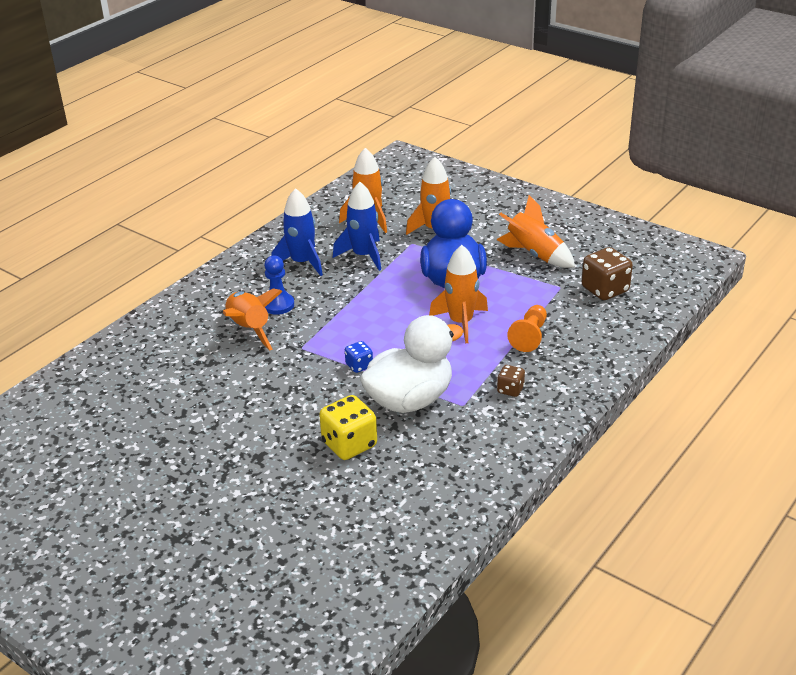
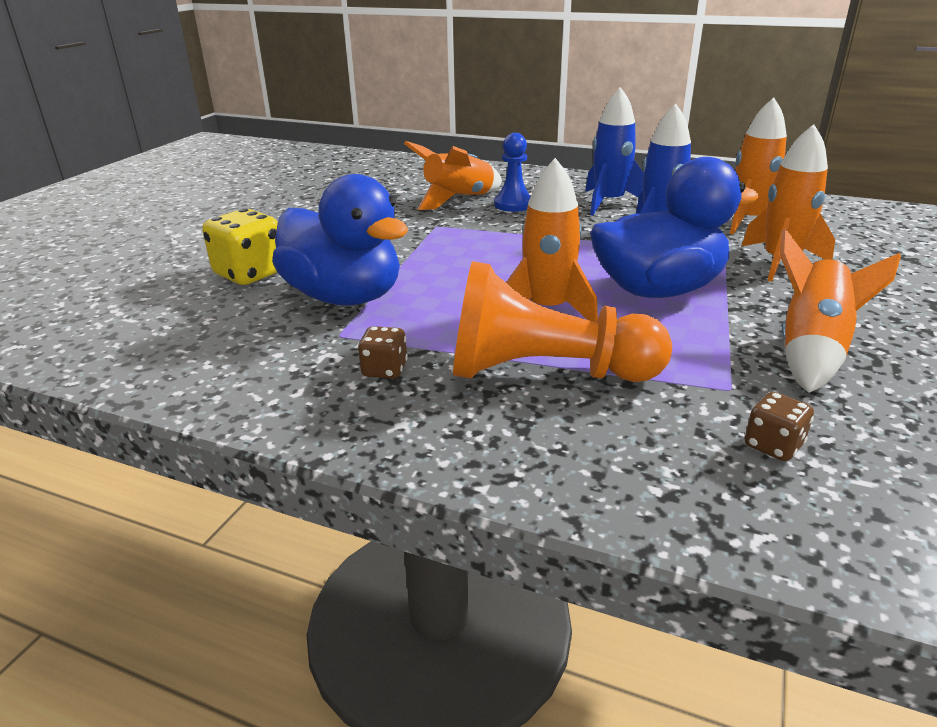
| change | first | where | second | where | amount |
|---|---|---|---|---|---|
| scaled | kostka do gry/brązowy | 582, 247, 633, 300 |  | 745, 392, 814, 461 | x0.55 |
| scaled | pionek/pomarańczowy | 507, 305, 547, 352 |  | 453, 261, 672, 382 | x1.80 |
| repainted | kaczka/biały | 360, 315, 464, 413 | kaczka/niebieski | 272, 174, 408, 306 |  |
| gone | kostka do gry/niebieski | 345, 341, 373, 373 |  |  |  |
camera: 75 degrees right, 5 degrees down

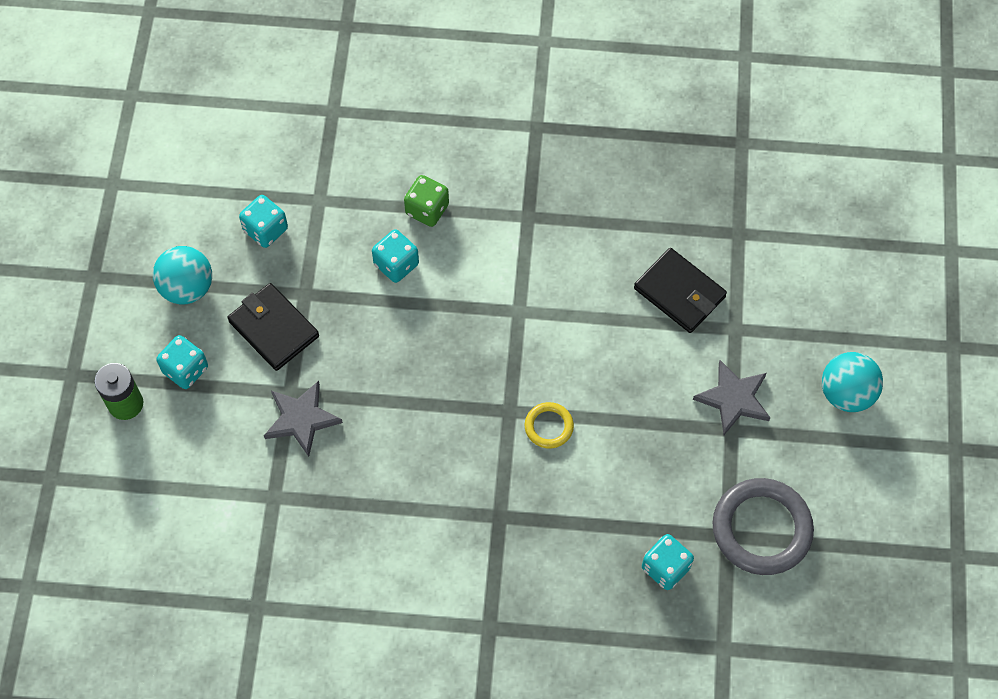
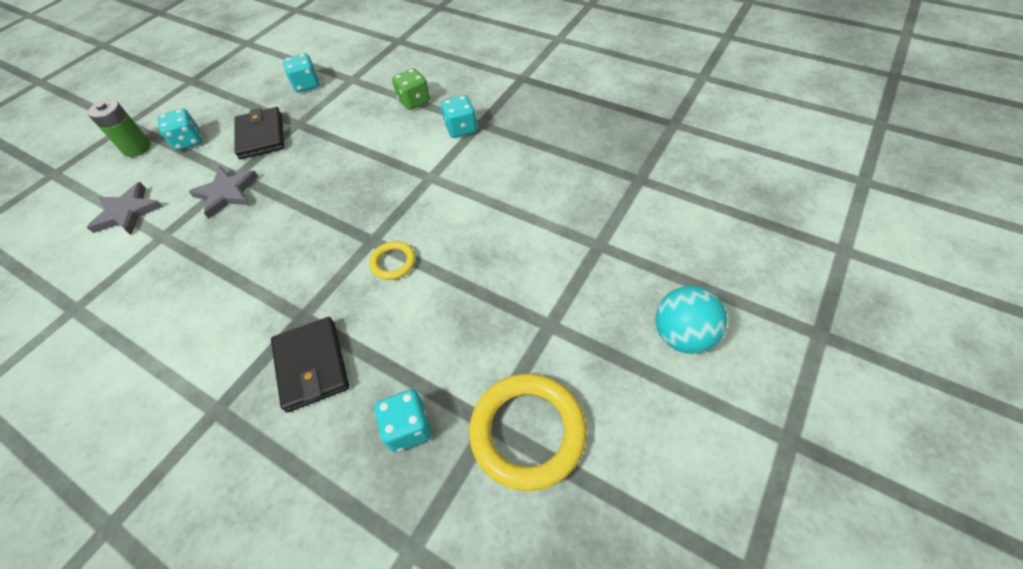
| change | first | where | second | where | amount |
|---|---|---|---|---|---|
| shifted | kostka do gry/turkusowy | 372, 229, 419, 283 |  | 441, 95, 477, 138 |  |
| gone | piłka/turkusowy | 153, 246, 212, 304 |  |  |  |
| shifted | portfel/czarny | 634, 248, 727, 333 |  | 271, 317, 349, 413 |  |
| shifted | gwiazda/szary | 693, 360, 770, 435 |  | 87, 182, 163, 235 |  |
| repainted | pierścień/szary | 712, 478, 814, 575 | pierścień/żółty | 469, 374, 587, 491 |  |
camera: 30 degrees right, 10 degrees down

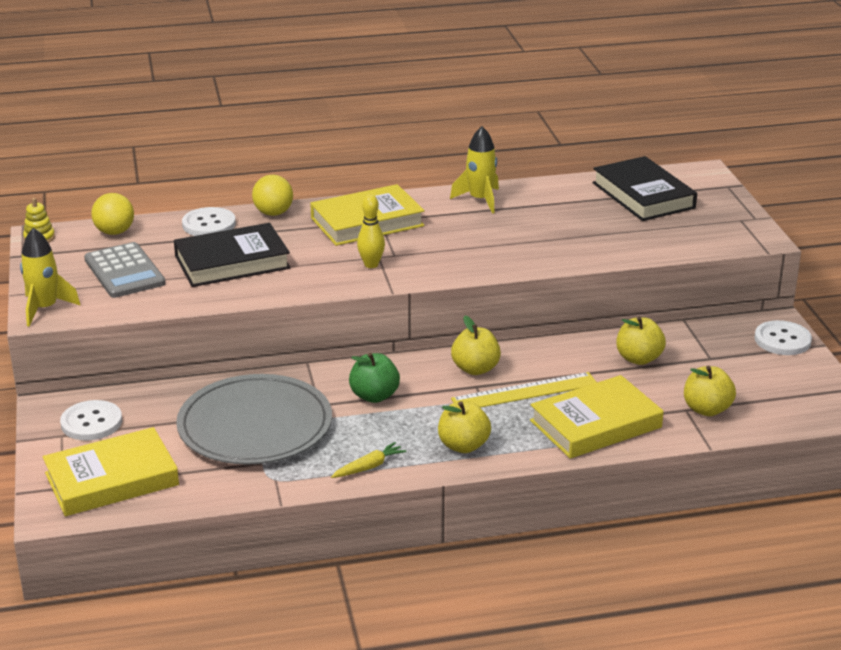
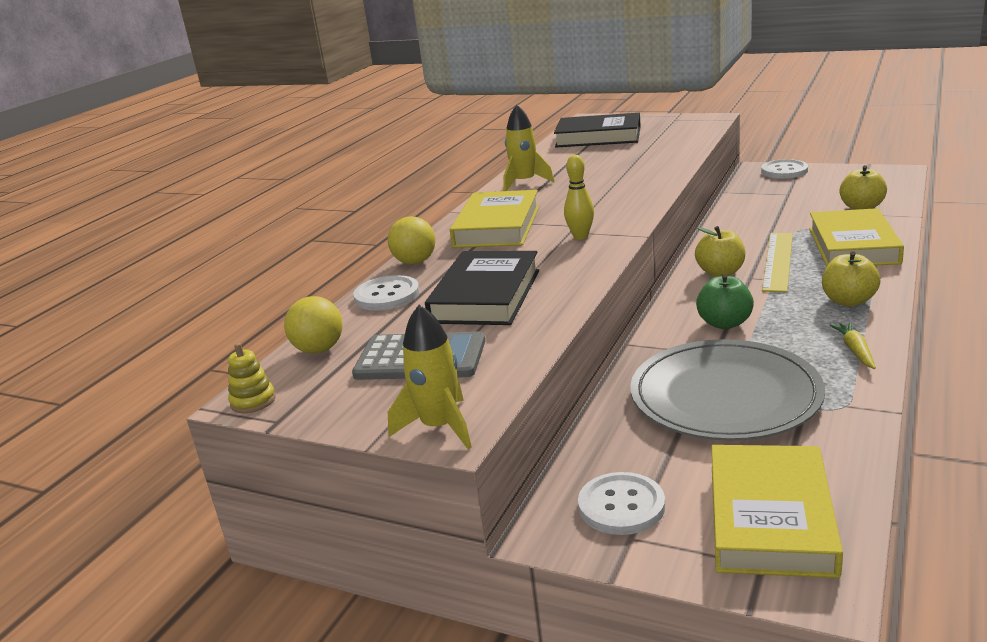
| change | first | where | second | where | amount |
|---|---|---|---|---|---|
| gone | jabłko/żółty | 616, 316, 666, 365 |  |  |  |
camera: 50 degrees left, 5 degrees down

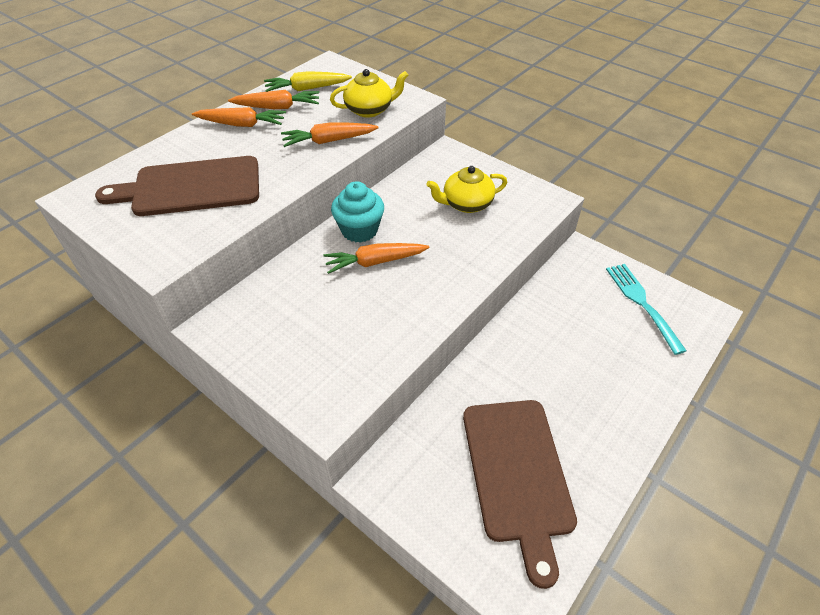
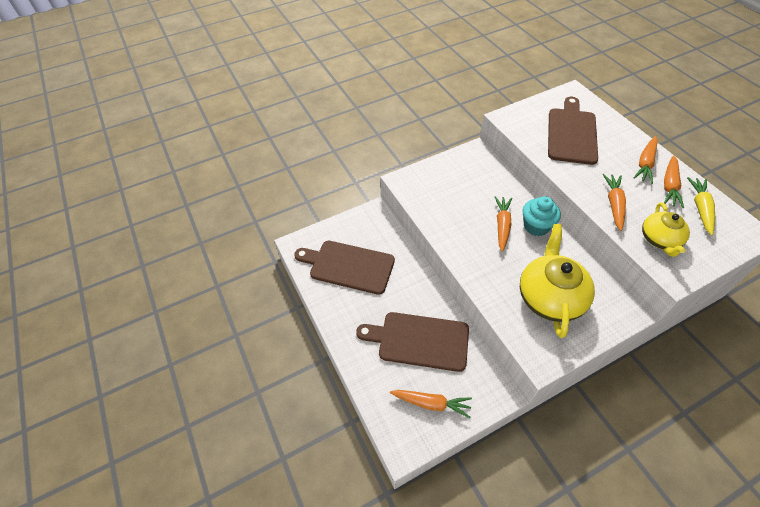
| change | first | where | second | where | amount |
|---|---|---|---|---|---|
| scaled | imbryk/żółty | 426, 166, 507, 213 |  | 520, 224, 595, 338 | x1.67 |
| swapped | widelec/turkusowy | 606, 264, 687, 355 | marchewka/pomarańczowy | 390, 390, 472, 418 |  |
| new |  |  | deska do krojenia/brązowy | 356, 312, 469, 372 |  |
camera: 115 degrees right, 5 degrees up

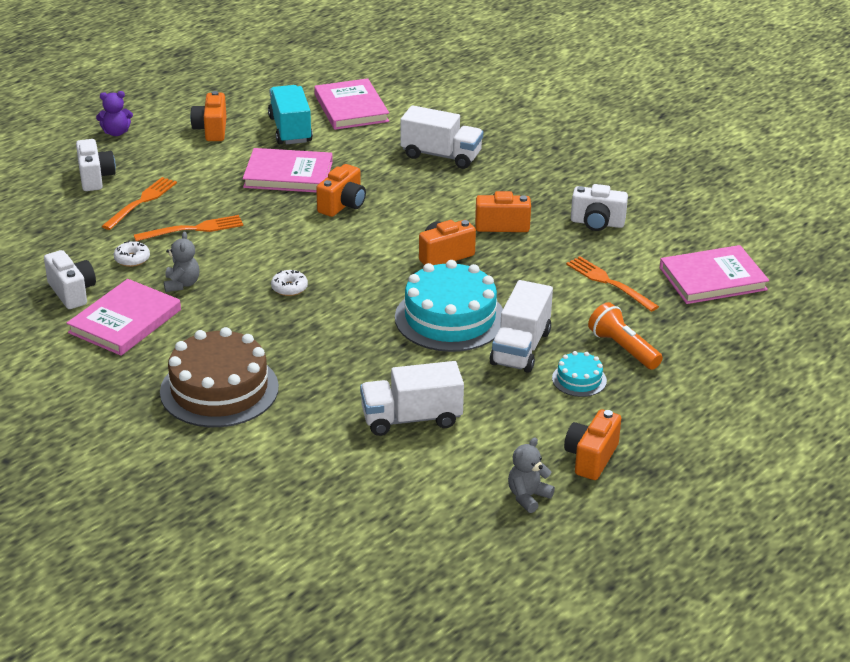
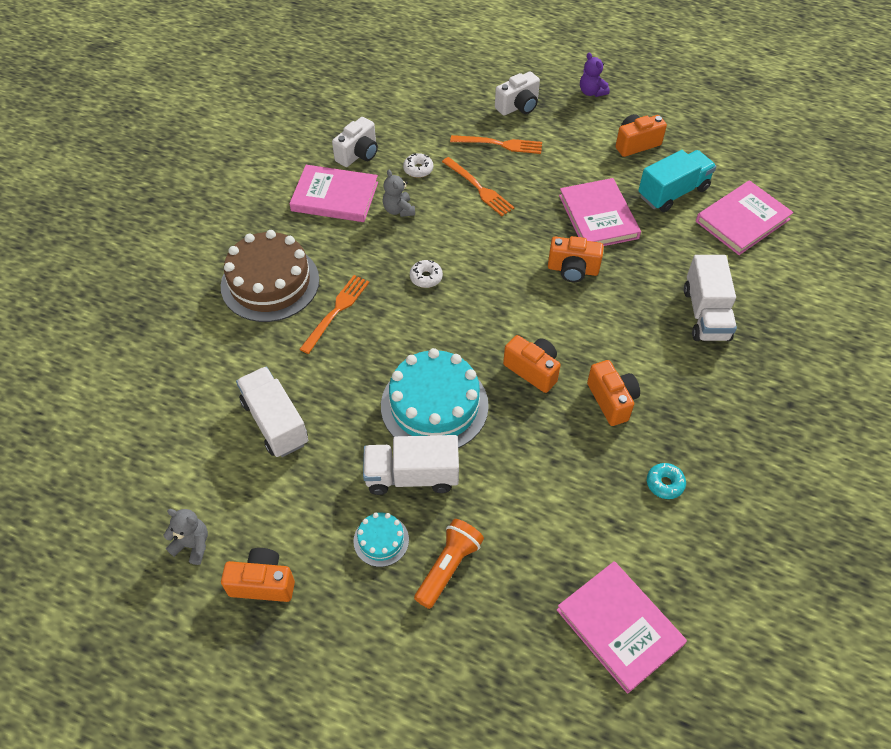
| change | first | where | second | where | amount |
|---|---|---|---|---|---|
| swapped | aparat fotograficzny/biały | 571, 184, 628, 231 | donut/turkusowy | 647, 463, 686, 499 |  |
| rotated | miś/szary | 164, 231, 200, 292 |  | 382, 170, 415, 217 | 90 degrees clockwise |
| shifted | widelec/pomarańczowy | 566, 256, 659, 312 |  | 300, 275, 369, 354 |  |
camera: 70 degrees right, 20 degrees up

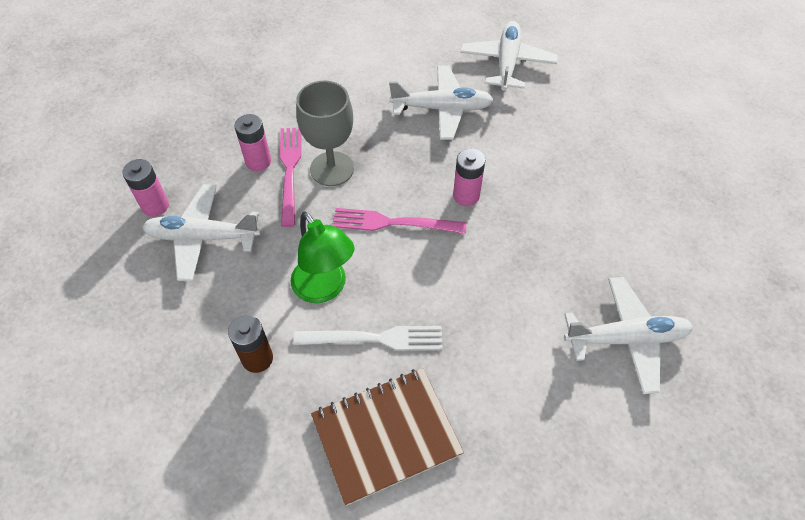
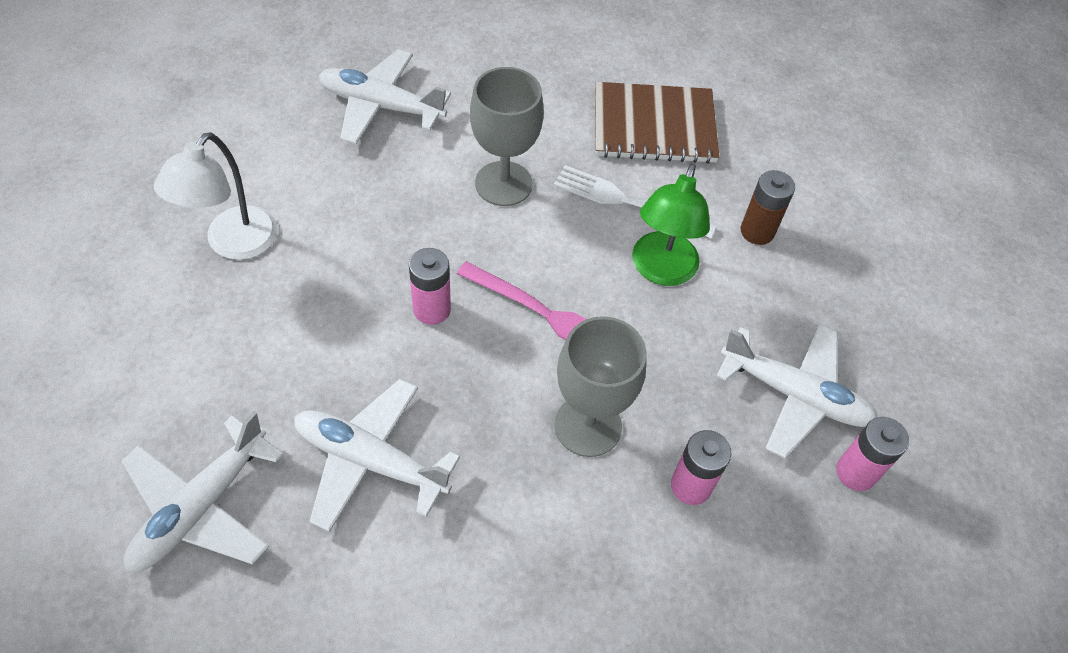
| change | first | where | second | where | amount |
|---|---|---|---|---|---|
| gone | widelec/różowy | 279, 127, 301, 227 |  |  |  |
| rotated | lampka/zielony | 291, 211, 355, 303 |  | 632, 163, 710, 286 | 150 degrees counterclockwise |
| new |  |  | kielich/szary | 470, 67, 544, 206 |  |
| new |  |  | lampka/biały | 154, 132, 278, 260 |  |
camera: 160 degrees left, 0 degrees up

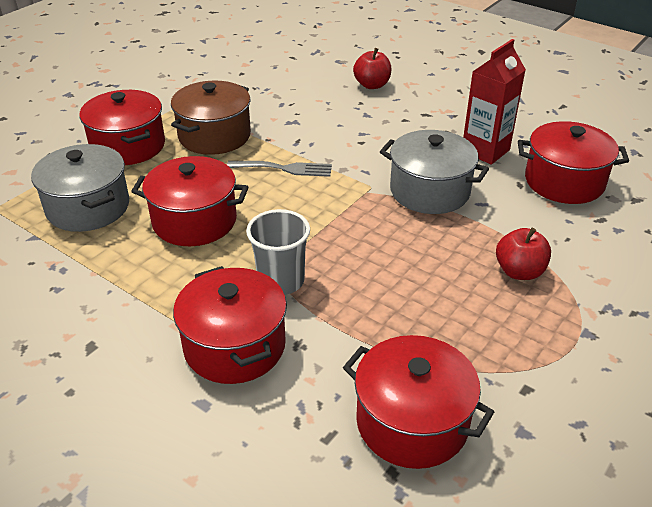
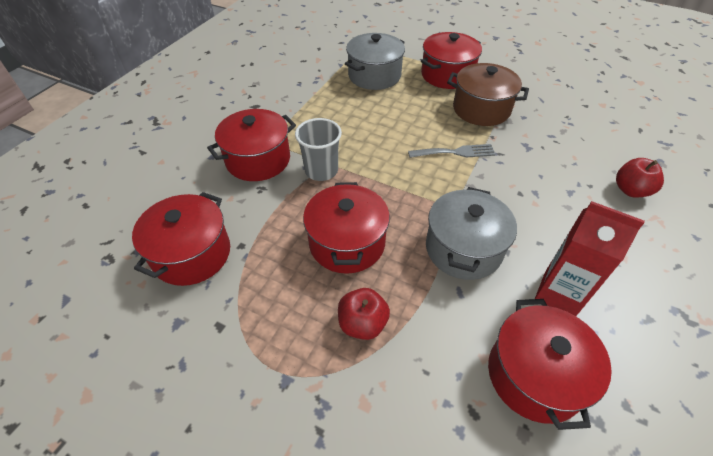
| change | first | where | second | where | amount |
|---|---|---|---|---|---|
| shifted | garnek/czerwony | 131, 156, 248, 246 |  | 303, 182, 390, 274 |  |
| rotated | widelec/szary | 227, 161, 332, 177 |  | 408, 144, 496, 158 | 90 degrees counterclockwise |
camera: 80 degrees right, 10 degrees up

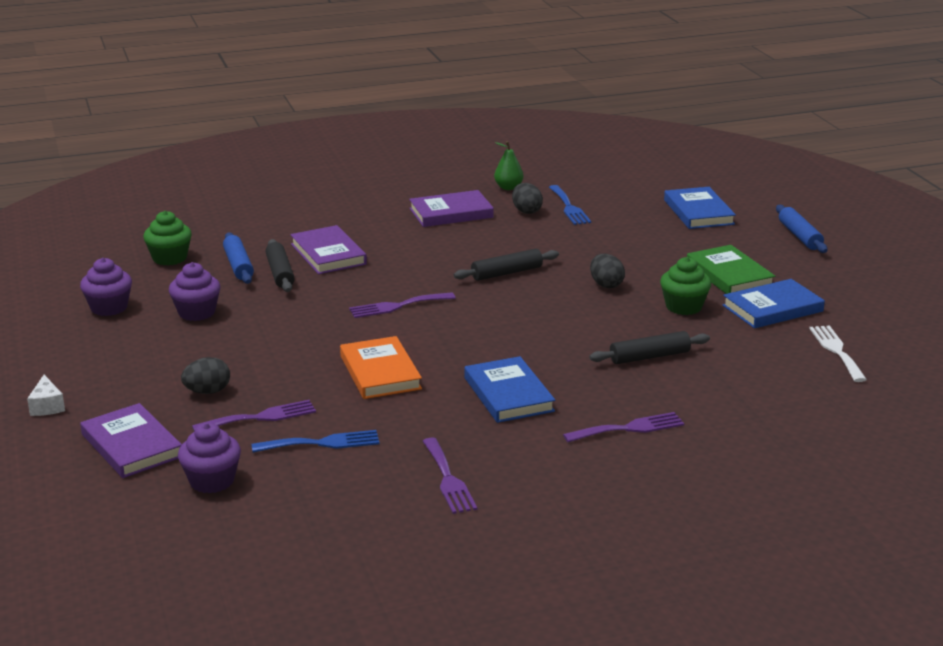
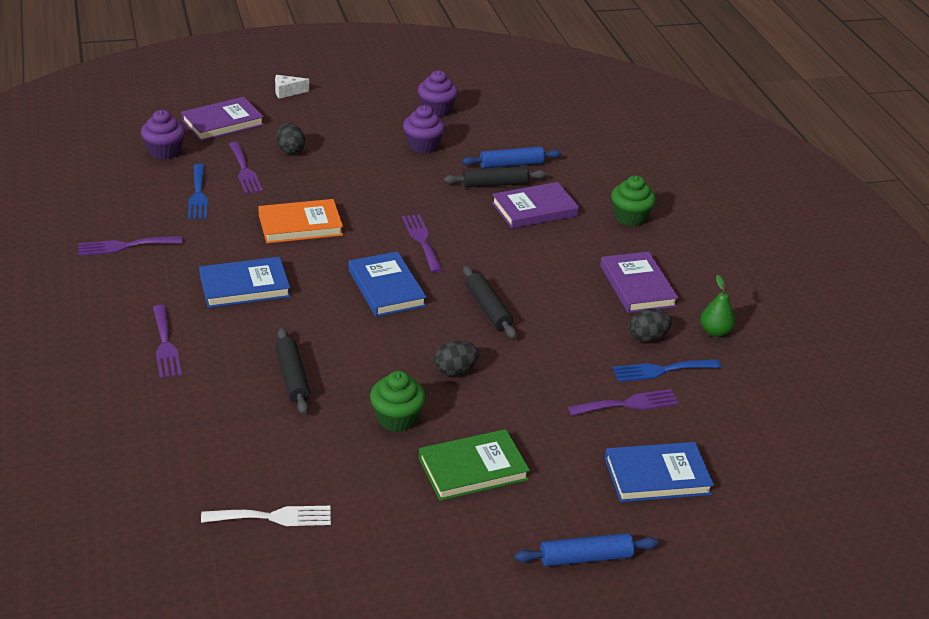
| change | first | where | second | where | amount |
|---|---|---|---|---|---|
| shifted | muffinka/zielony | 143, 211, 192, 266 |  | 611, 175, 656, 226 |  |
| shifted | książka/niebieski | 722, 279, 825, 328 |  | 348, 251, 427, 317 |  |
| new |  |  | widelec/fioletowy | 568, 389, 679, 416 |  |
camera: 90 degrees right, 10 degrees up

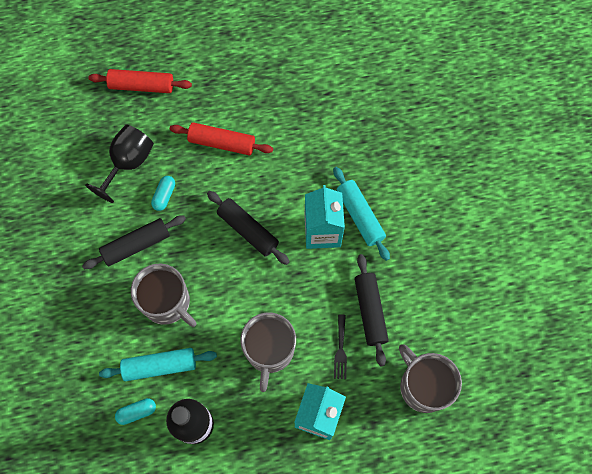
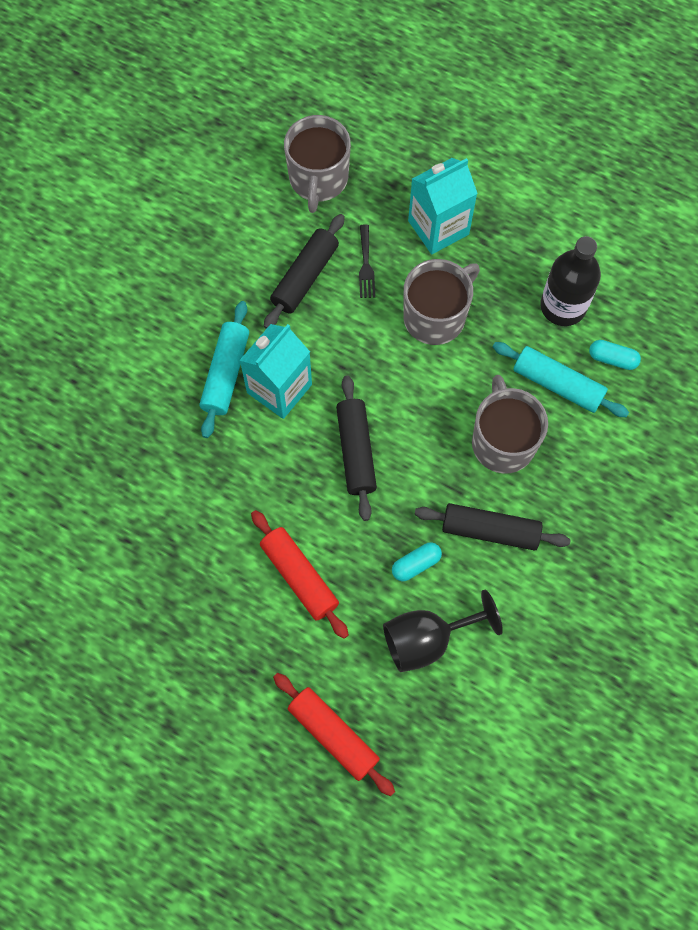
| change | first | where | second | where | amount |
|---|---|---|---|---|---|
| rotated | widelec/czarny | 334, 314, 347, 379 |  | 359, 225, 375, 298 | 135 degrees clockwise |
camera: 140 degrees left, 0 degrees up

